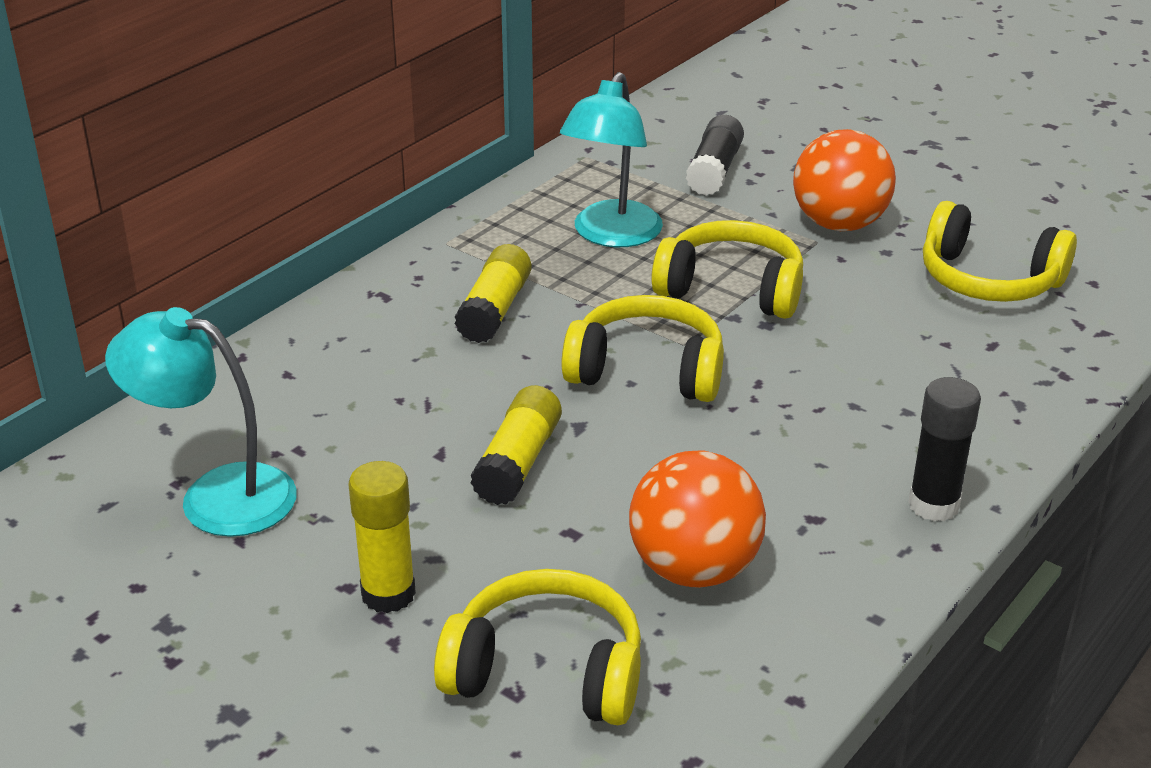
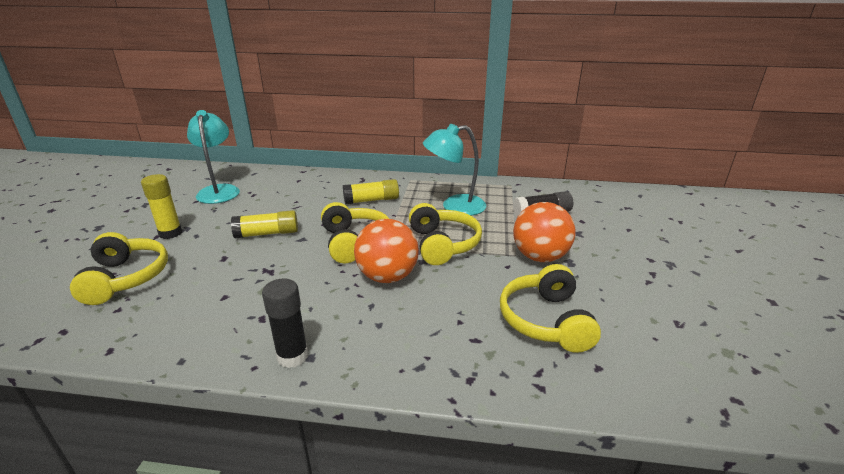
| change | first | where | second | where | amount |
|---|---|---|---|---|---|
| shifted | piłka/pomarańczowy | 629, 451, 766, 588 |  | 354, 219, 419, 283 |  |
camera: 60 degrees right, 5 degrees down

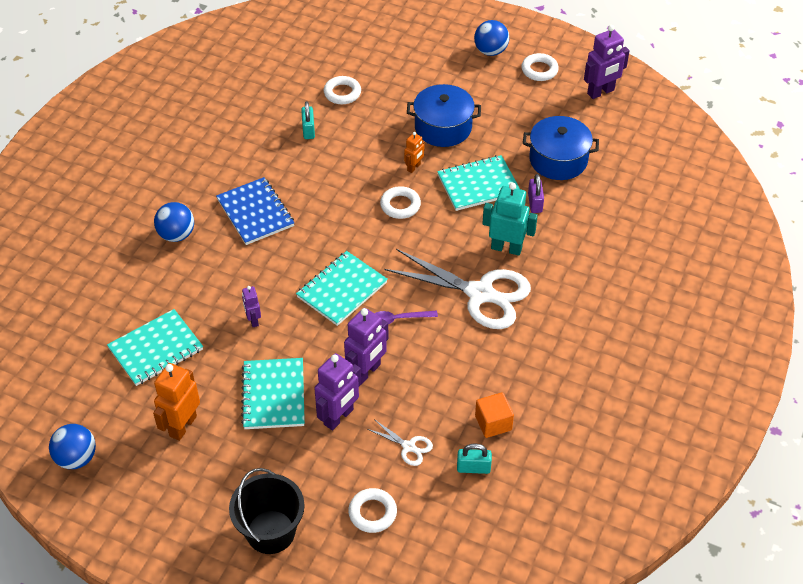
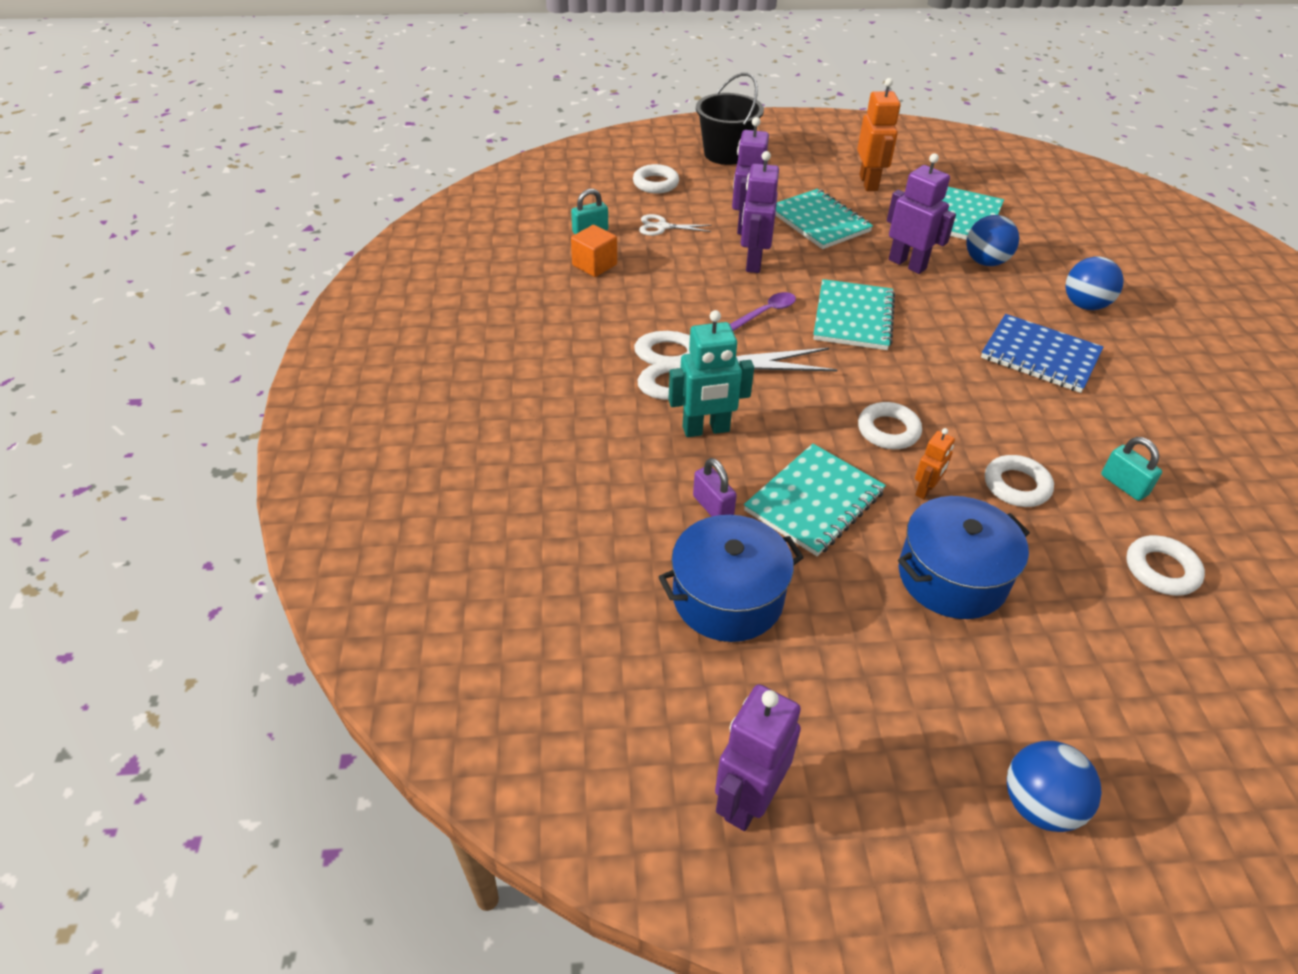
| change | first | where | second | where | amount |
|---|---|---|---|---|---|
| shifted | pierścień/biały | 521, 53, 559, 81 |  | 985, 455, 1054, 507 |  |
| rotated | robot/pomarańczowy | 404, 132, 425, 173 |  | 915, 428, 955, 499 | 150 degrees counterclockwise |
| scaled | robot/fioletowy | 242, 286, 261, 327 |  | 887, 153, 956, 274 | x1.82 |
| shifted | piłka/niebieski | 49, 424, 96, 469 |  | 966, 215, 1019, 266 |  |
camera: 150 degrees right, 5 degrees down

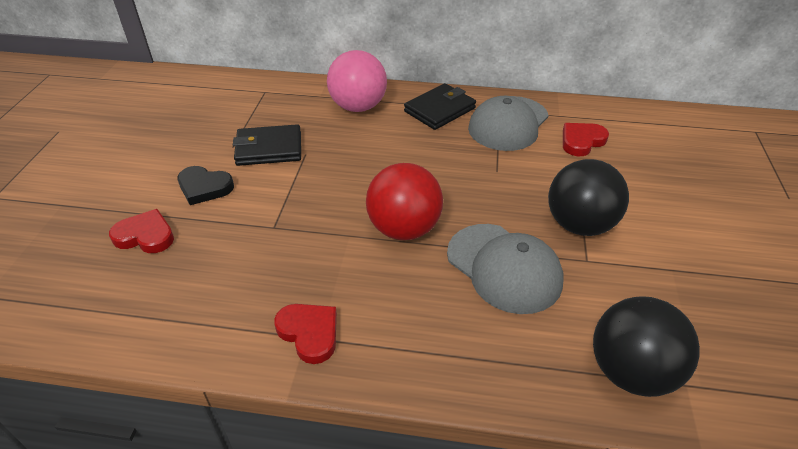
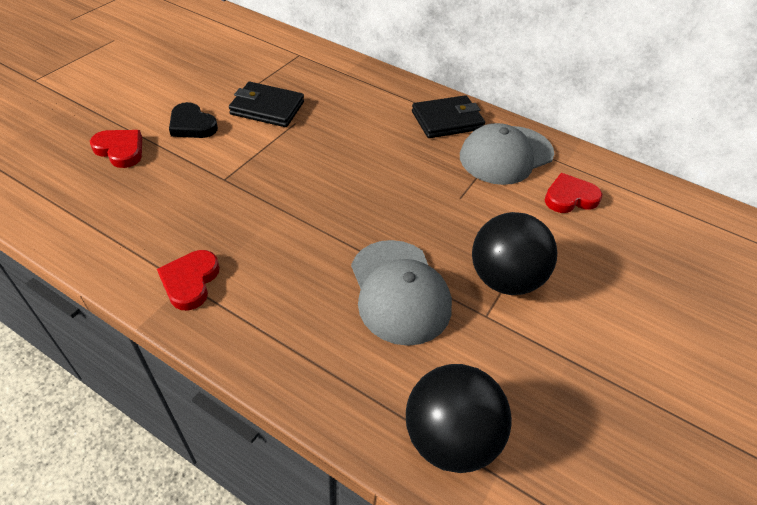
| change | first | where | second | where | amount |
|---|---|---|---|---|---|
| gone | piłka/różowy | 327, 50, 387, 112 |  |  |  |
| gone | piłka/czerwony | 366, 163, 443, 240 |  |  |  |
| rotated | serce/czerwony | 274, 304, 337, 364 |  | 157, 250, 220, 310 | 150 degrees counterclockwise |
camera: 20 degrees right, 5 degrees up

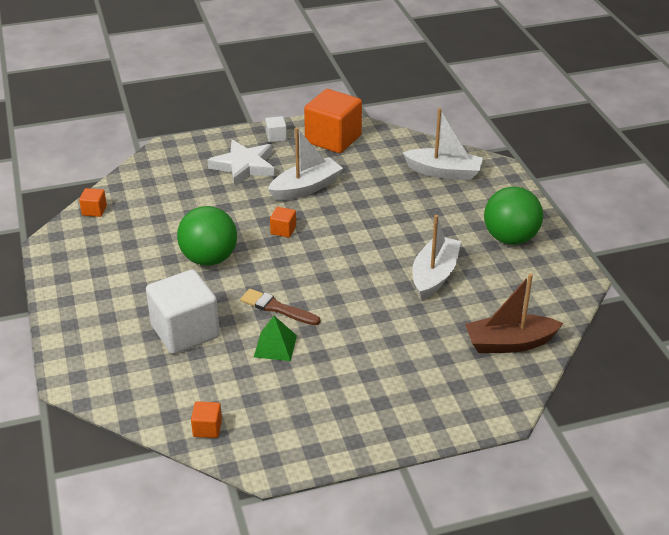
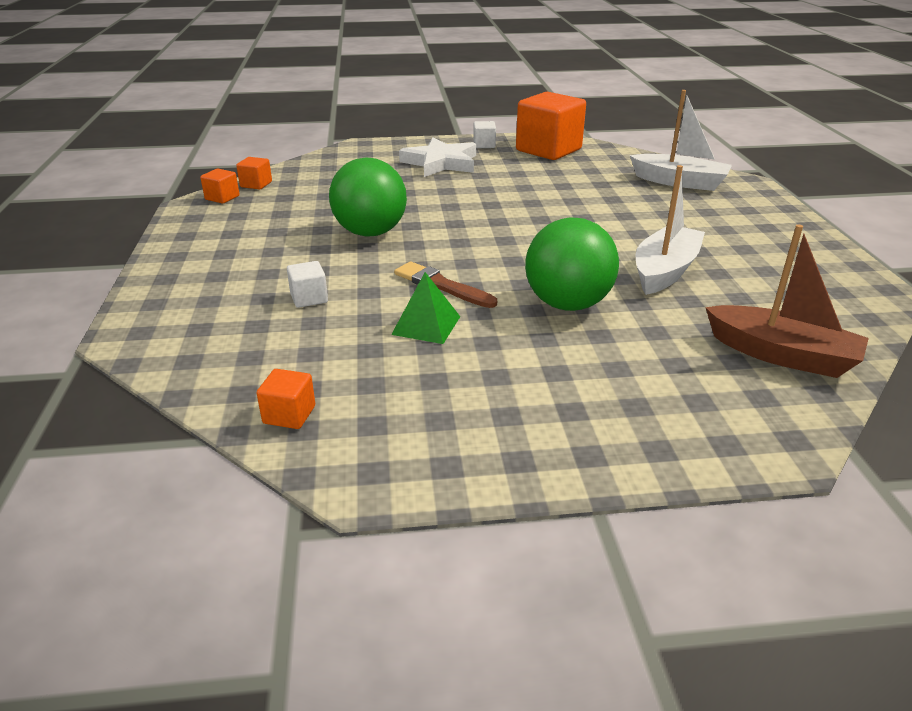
| change | first | where | second | where | amount |
|---|---|---|---|---|---|
| gone | łódka/biały | 268, 127, 343, 201 |  |  |  |
| shifted | piłka/zielony | 484, 186, 543, 245 |  | 525, 218, 619, 311 |  |
| shifted | sześcian/pomarańczowy | 270, 207, 296, 238 |  | 200, 169, 239, 204 |  |
| scaled | sześcian/biały | 146, 269, 220, 354 |  | 287, 261, 328, 308 | x0.44 |
| rotated | łódka/brązowy | 465, 274, 563, 353 |  | 705, 225, 869, 378 | 150 degrees counterclockwise |
camera: 10 degrees right, 5 degrees down

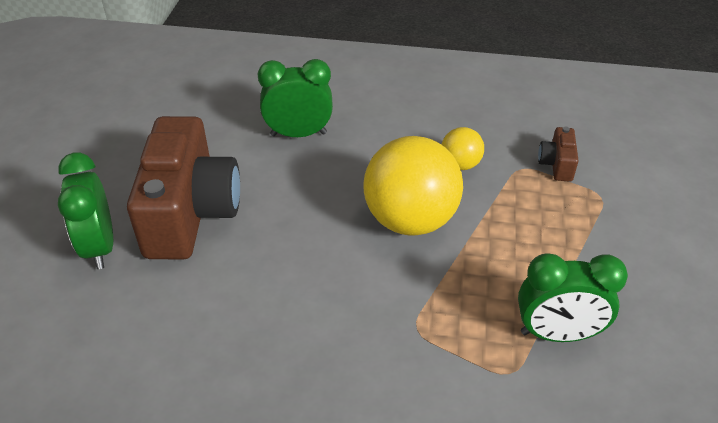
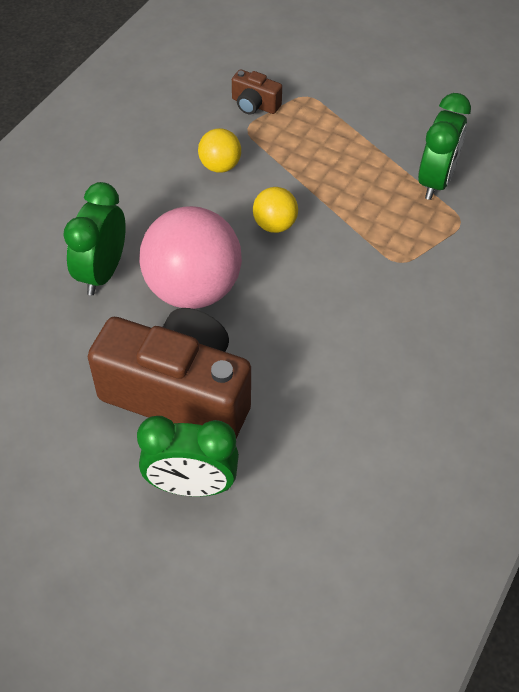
| change | first | where | second | where | amount |
|---|---|---|---|---|---|
| scaled | piłka/żółty | 363, 136, 463, 236 |  | 253, 187, 298, 233 | x0.48 |
| new |  |  | piłka/różowy | 139, 206, 242, 309 |  |
camera: 70 degrees left, 10 degrees up

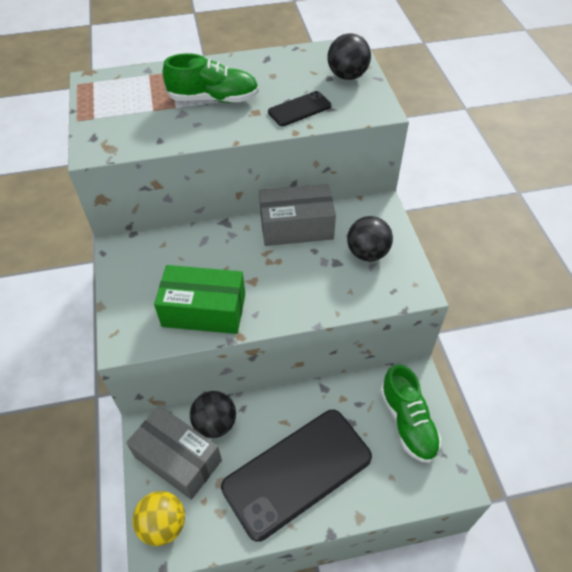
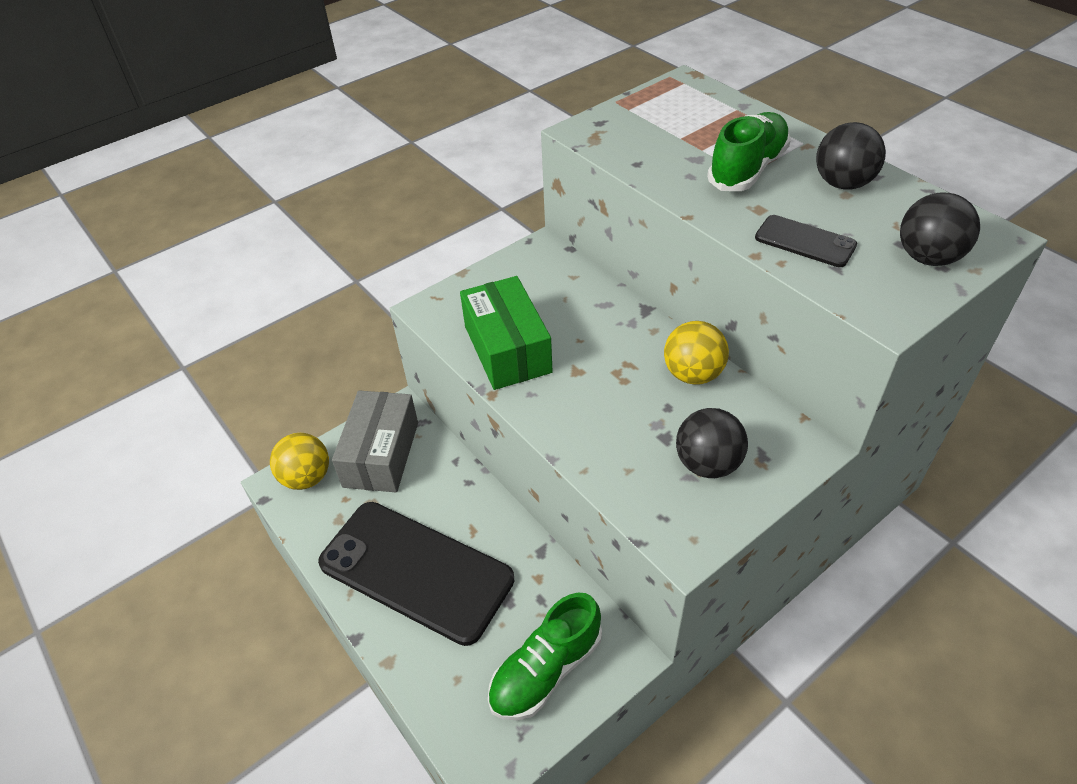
| change | first | where | second | where | amount |
|---|---|---|---|---|---|
| rotated | but/zielony | 163, 53, 259, 103 |  | 707, 112, 791, 191 | 120 degrees counterclockwise |
| swapped | pudełko/szary | 259, 184, 336, 246 | piłka/żółty | 664, 321, 729, 385 |  |
| shifted | piłka/czarny | 190, 391, 236, 438 |  | 816, 122, 886, 190 |  |
camera: 65 degrees right, 5 degrees down

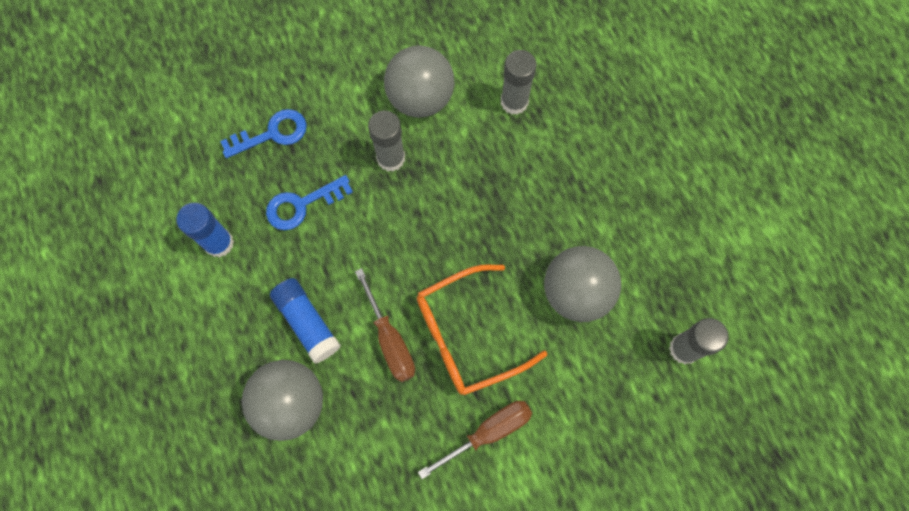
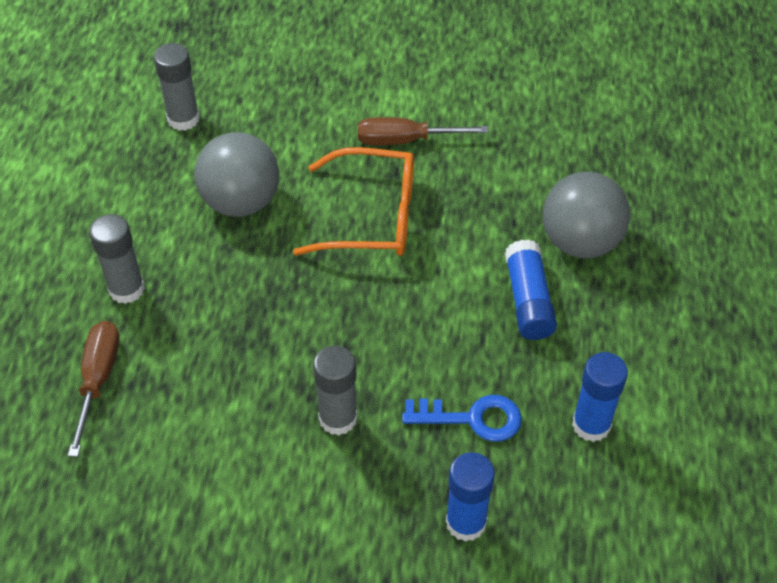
| change | first | where | second | where | amount |
|---|---|---|---|---|---|
| gone | piłka/szary | 384, 45, 454, 118 |  |  |  |
| shifted | klej w sztyfcie/szary | 501, 50, 536, 115 |  | 89, 214, 145, 304 |  |
| swapped | klucz/niebieski | 220, 109, 307, 158 | klej w sztyfcie/niebieski | 446, 452, 495, 542 |  |
| shifted | śrubokręt/brązowy | 355, 268, 415, 382 |  | 68, 321, 120, 457 |  |
camera: 150 degrees left, 20 degrees down

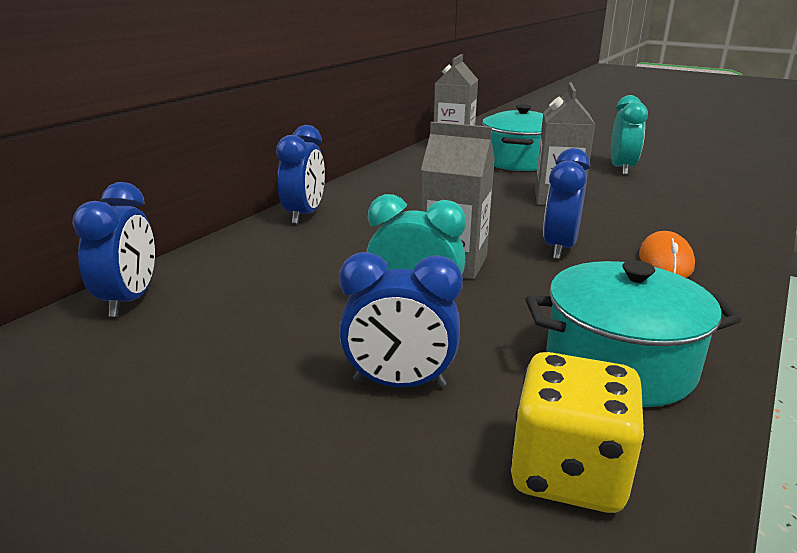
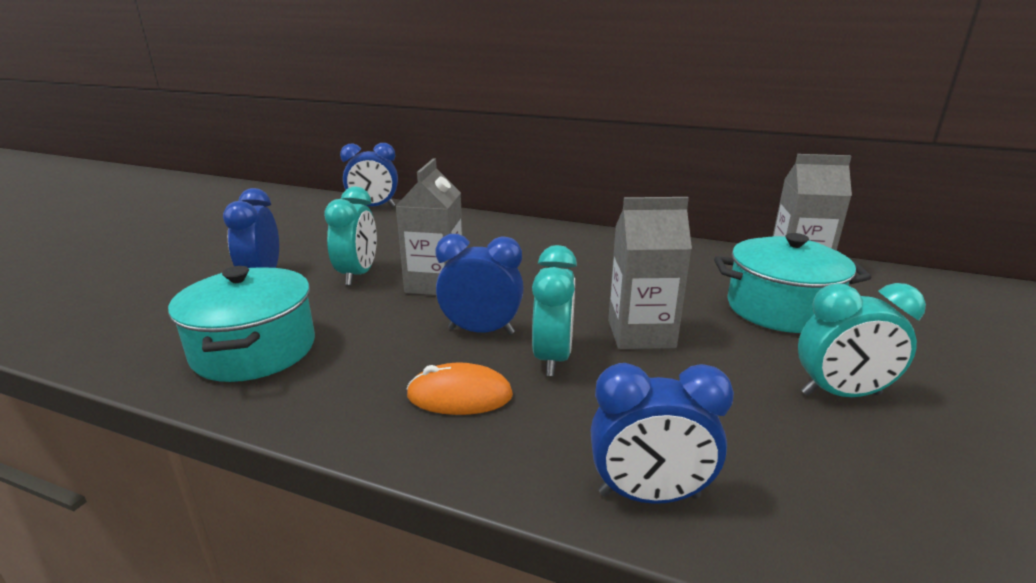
| change | first | where | second | where | amount |
|---|---|---|---|---|---|
| shifted | budzik/niebieski | 276, 125, 325, 224 |  | 591, 363, 734, 504 |  |
| gone | kostka do gry/żółty | 510, 352, 646, 513 |  |  |  |
| new |  |  | budzik/turkusowy | 532, 245, 577, 376 |  |
camera: 80 degrees right, 0 degrees up

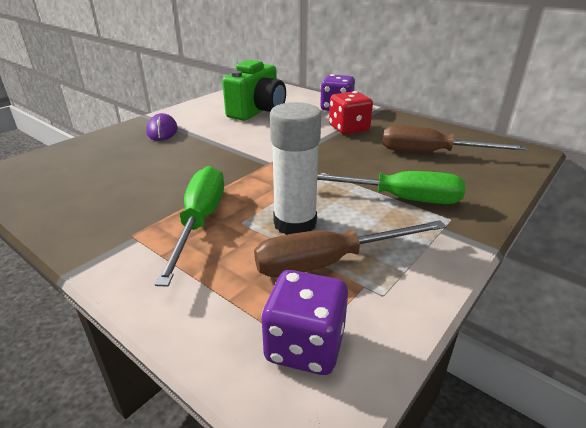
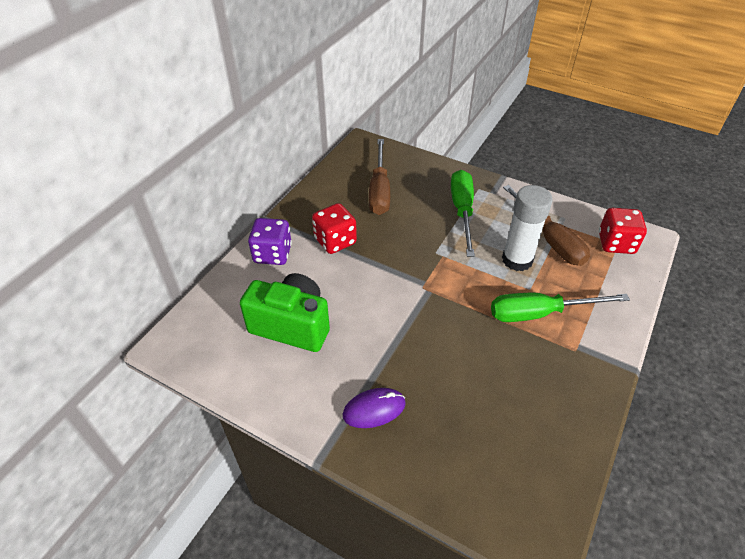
| change | first | where | second | where | amount |
|---|---|---|---|---|---|
| repainted | kostka do gry/fioletowy | 261, 270, 348, 375 | kostka do gry/czerwony | 599, 208, 647, 254 |  |
camera: 100 degrees left, 15 degrees up

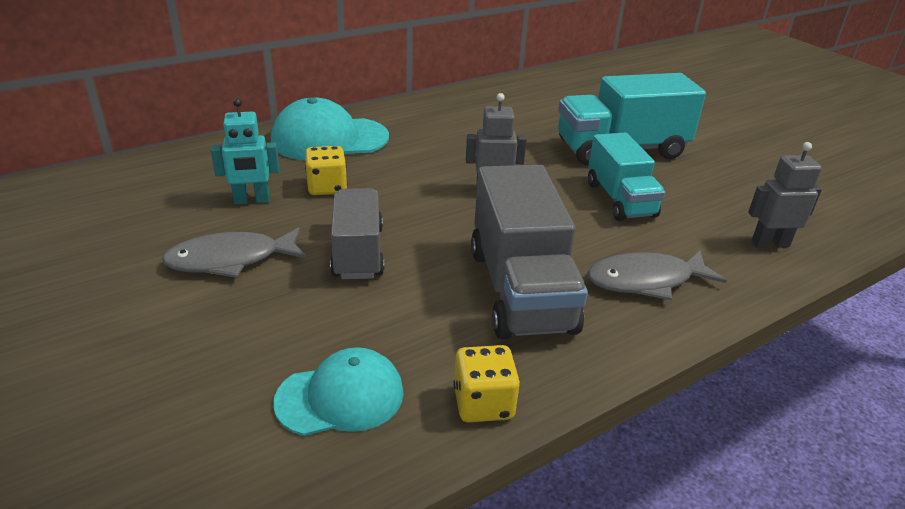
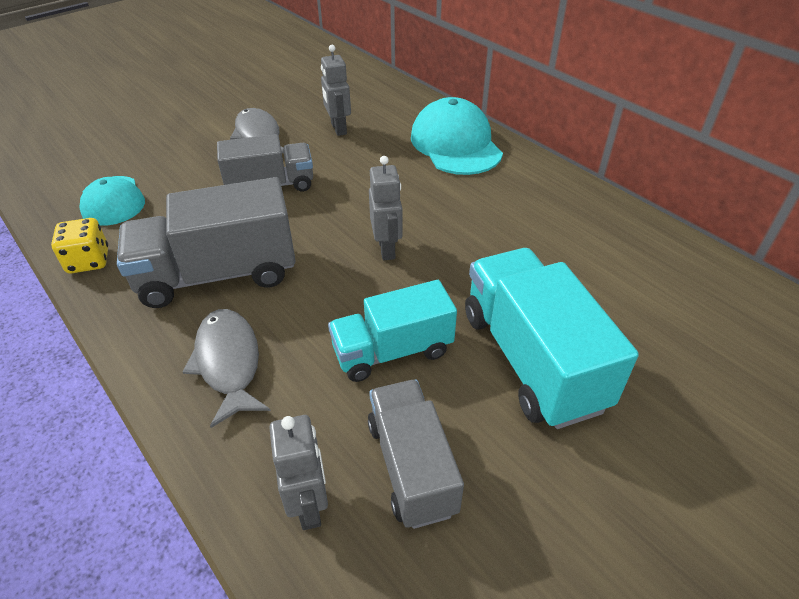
| change | first | where | second | where | amount |
|---|---|---|---|---|---|
| repainted | robot/turkusowy | 211, 98, 279, 204 | robot/szary | 321, 45, 351, 136 |  |
| gone | kostka do gry/żółty | 305, 146, 347, 195 |  |  |  |
| new |  |  | ciężarówka/szary | 368, 380, 464, 529 |  |
camera: 85 degrees right, 10 degrees up

